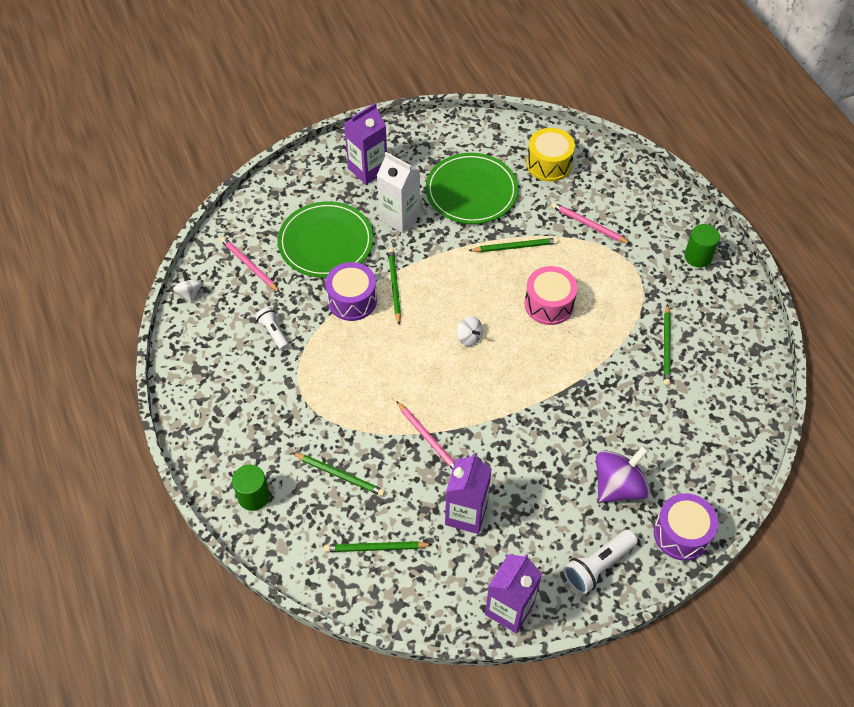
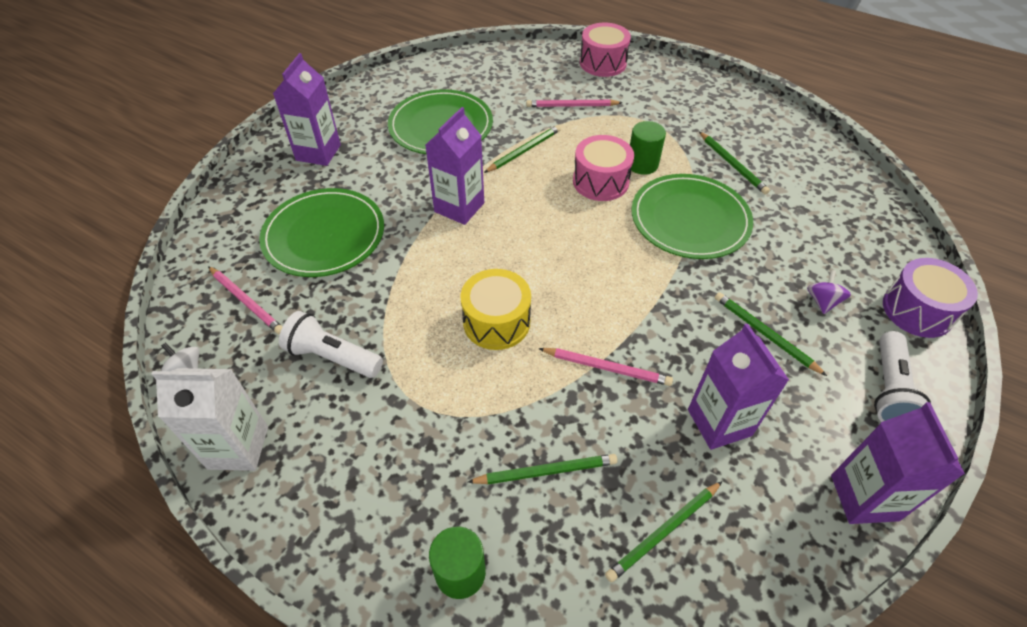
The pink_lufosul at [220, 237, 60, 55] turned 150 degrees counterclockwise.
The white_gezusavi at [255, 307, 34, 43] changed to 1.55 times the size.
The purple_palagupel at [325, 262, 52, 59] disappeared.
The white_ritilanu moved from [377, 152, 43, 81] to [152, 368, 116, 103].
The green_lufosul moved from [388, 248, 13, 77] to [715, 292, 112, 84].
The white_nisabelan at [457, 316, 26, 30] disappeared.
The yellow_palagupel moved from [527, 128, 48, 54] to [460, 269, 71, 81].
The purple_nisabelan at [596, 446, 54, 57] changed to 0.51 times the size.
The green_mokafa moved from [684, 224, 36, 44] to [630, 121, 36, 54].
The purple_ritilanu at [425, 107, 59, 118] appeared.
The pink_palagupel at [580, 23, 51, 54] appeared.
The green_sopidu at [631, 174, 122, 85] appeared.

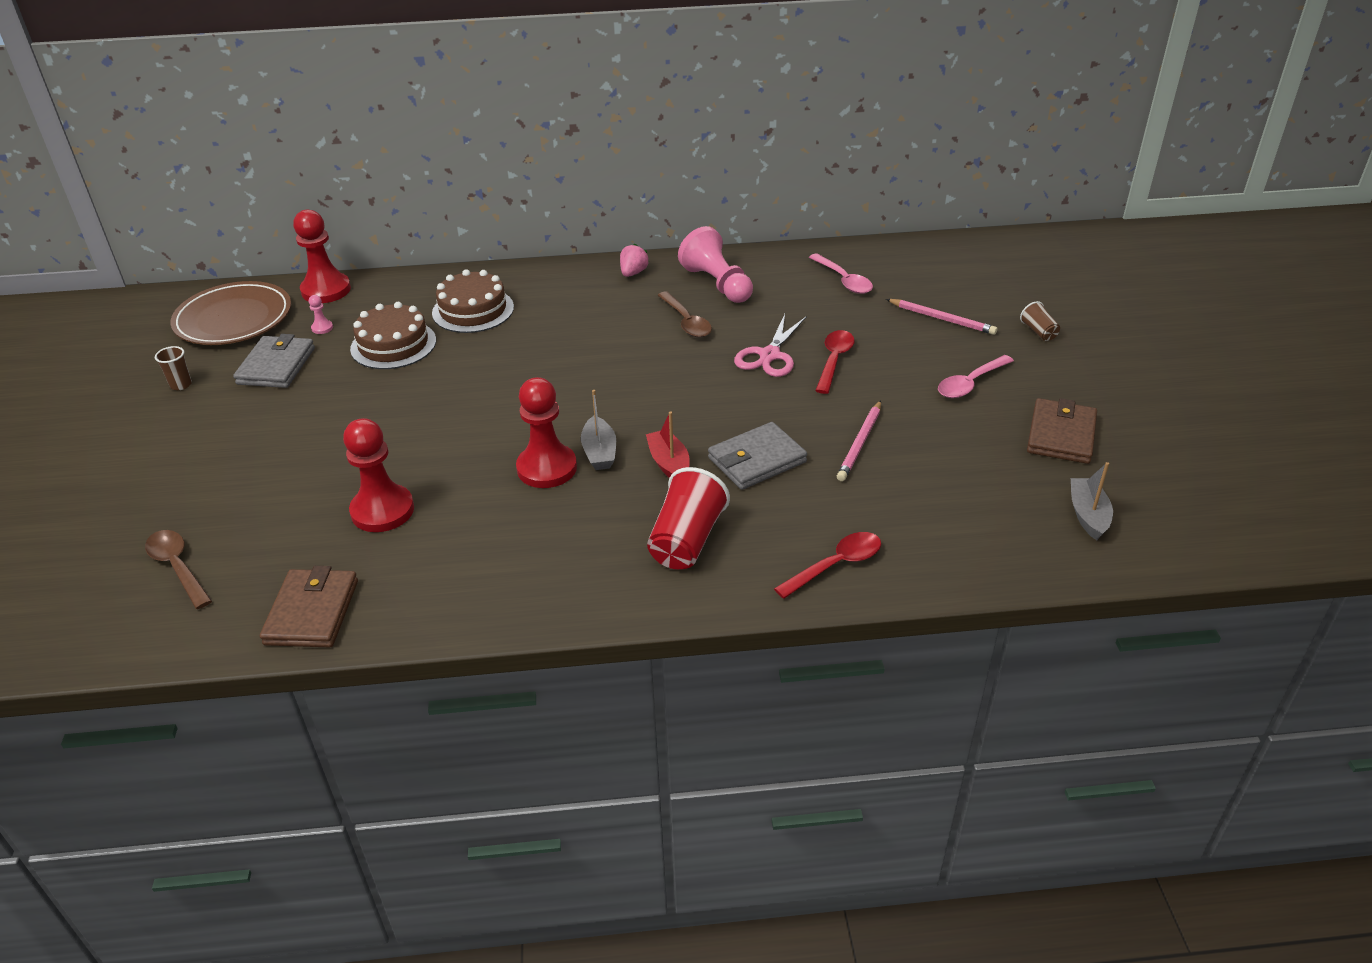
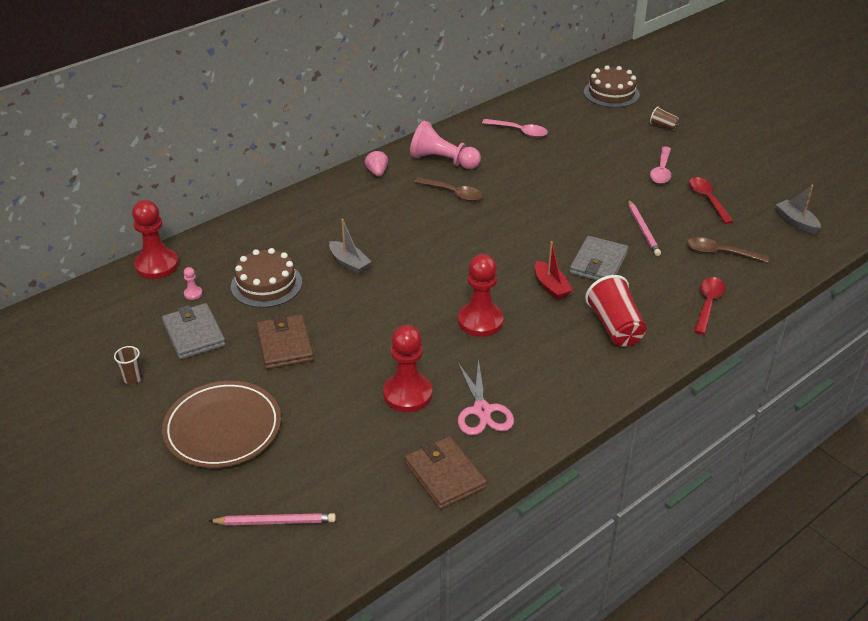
The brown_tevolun moved from [145, 530, 67, 79] to [687, 237, 82, 26].
The brown_sopidu moved from [170, 281, 121, 64] to [162, 381, 119, 87].
The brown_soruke moved from [432, 269, 82, 64] to [584, 65, 56, 43].
The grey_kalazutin moved from [581, 390, 35, 80] to [329, 219, 43, 55].
The red_kalazutin at [646, 412, 44, 66] turned 150 degrees counterclockwise.
The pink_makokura moved from [734, 314, 73, 63] to [458, 358, 56, 77].
The red_tevolun moved from [815, 330, 40, 64] to [689, 177, 45, 47].
The pink_lufosul moved from [886, 299, 111, 36] to [208, 513, 128, 12].
The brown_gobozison moved from [1027, 398, 70, 66] to [256, 314, 58, 55].

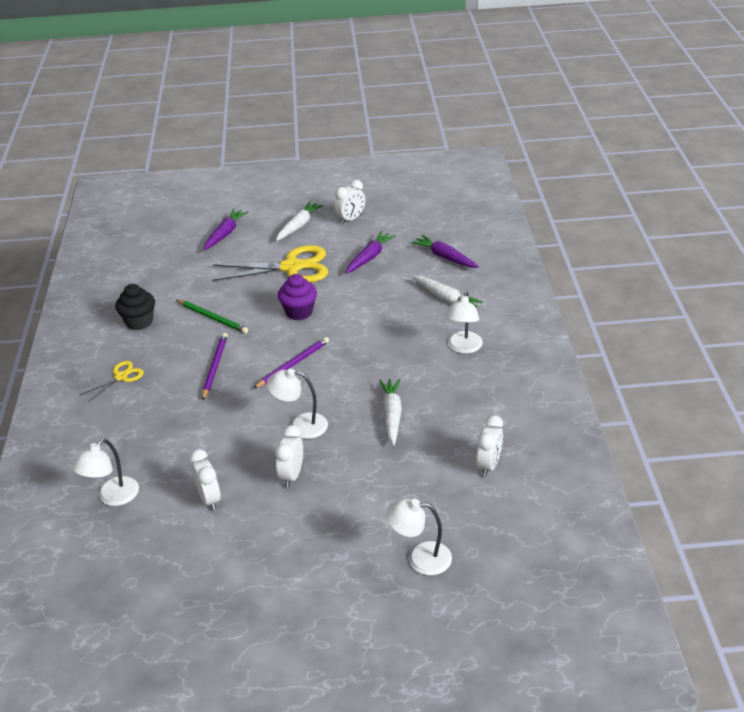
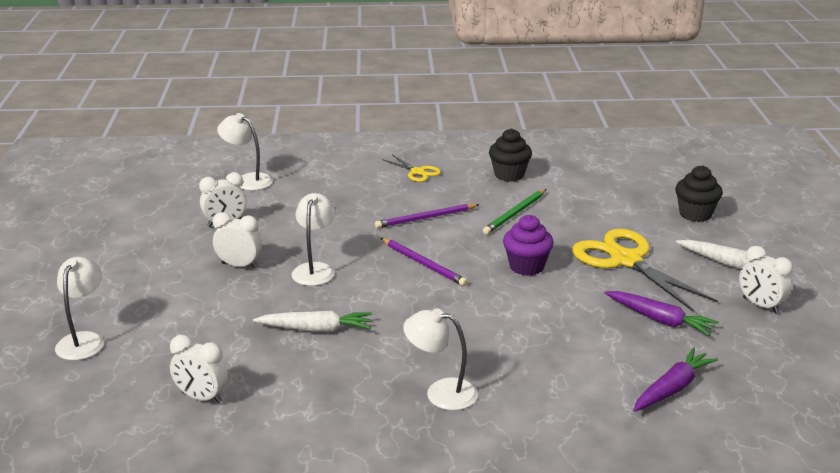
The purple_lufosul at [202, 333, 26, 67] turned 150 degrees clockwise.
The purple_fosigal at [204, 209, 44, 42] was replaced by the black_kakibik at [675, 165, 48, 57].
The yellow_makokura at [213, 245, 115, 37] turned 150 degrees clockwise.
The white_fosigal at [411, 275, 72, 33] disappeared.

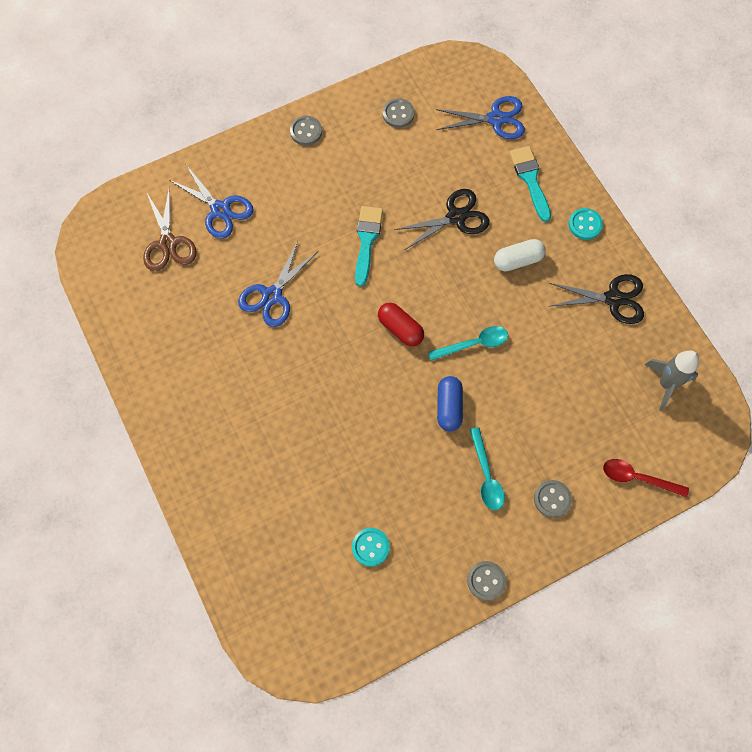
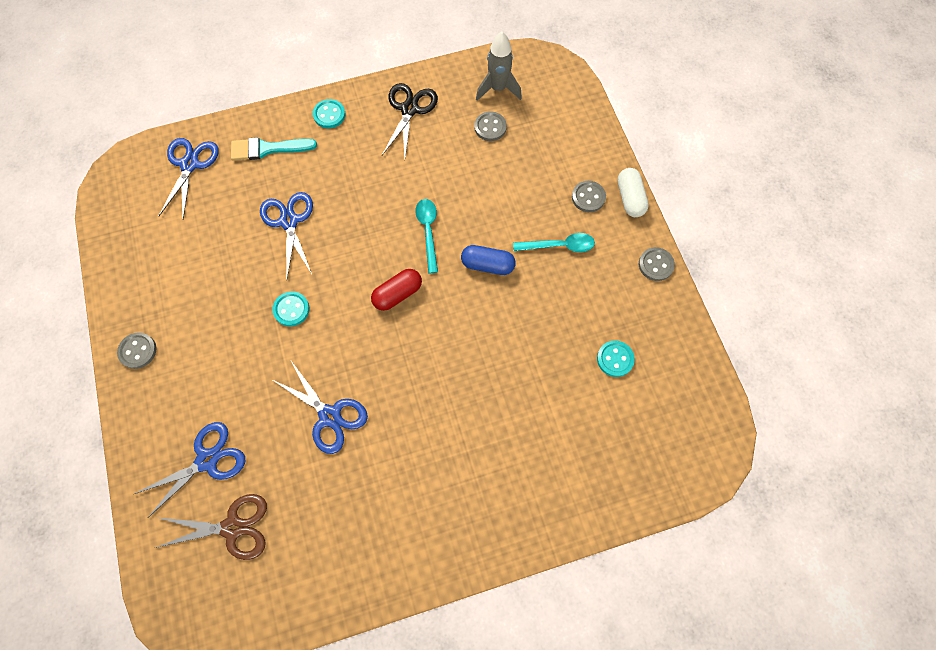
The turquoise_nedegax at [355, 206, 28, 81] was replaced by the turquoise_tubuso at [272, 291, 38, 35].
The grey_tubuso moved from [383, 98, 31, 30] to [474, 111, 33, 30].
The black_makokura at [394, 189, 95, 61] became the blue_makokura at [260, 192, 53, 86].
The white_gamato moved from [494, 239, 52, 32] to [617, 168, 32, 49].
The red_tevolun at [603, 459, 86, 38] disappeared.

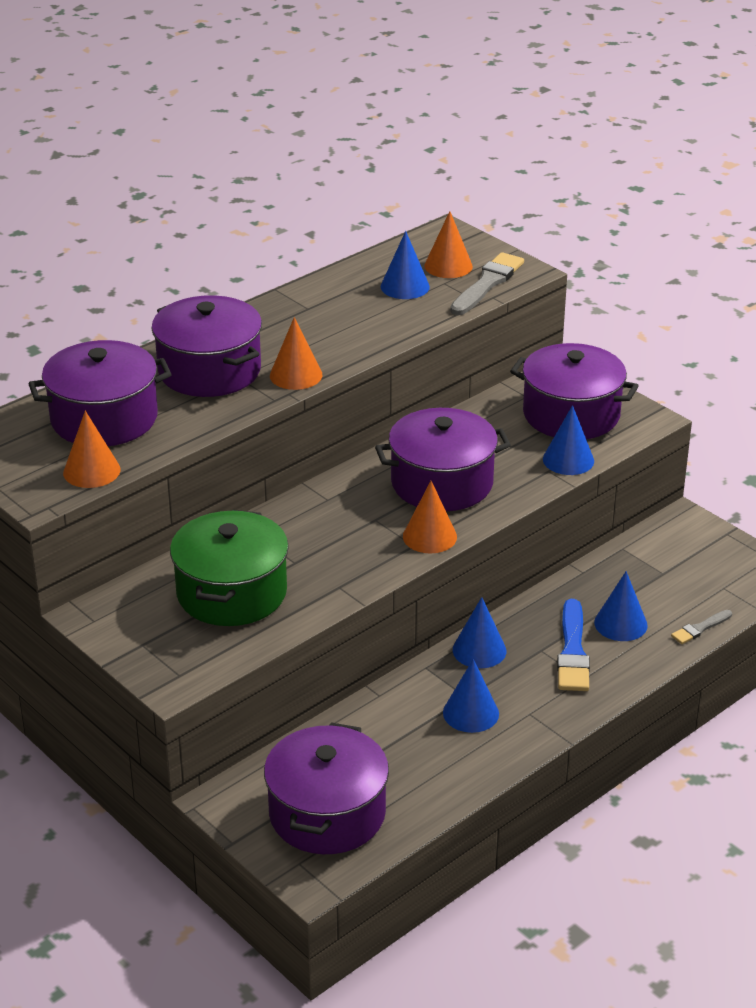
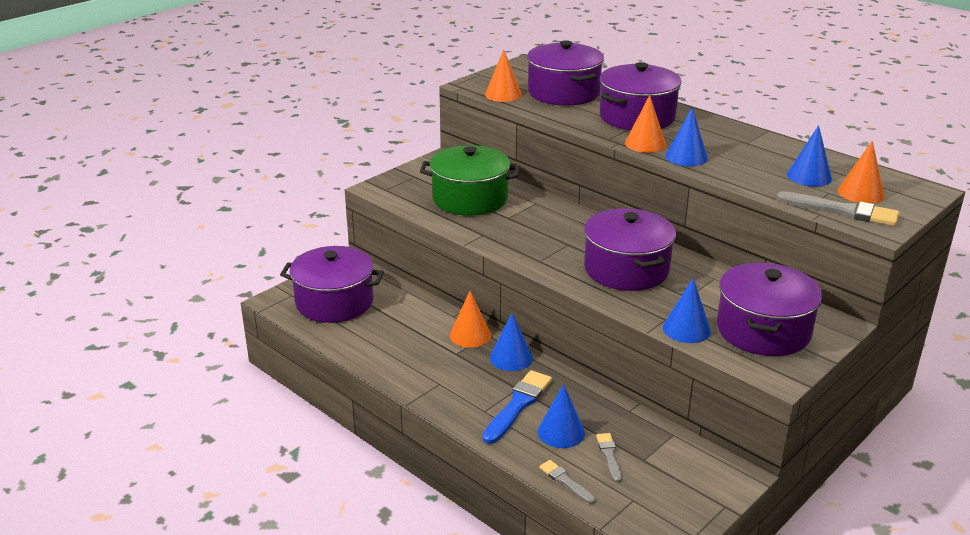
The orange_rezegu moved from [403, 481, 54, 72] to [450, 291, 41, 57].
The blue_rezegu moved from [443, 659, 56, 74] to [665, 107, 43, 59].
The blue_nedegax at [557, 599, 33, 92] turned 120 degrees clockwise.
The grey_nedegax at [596, 433, 26, 49] appeared.

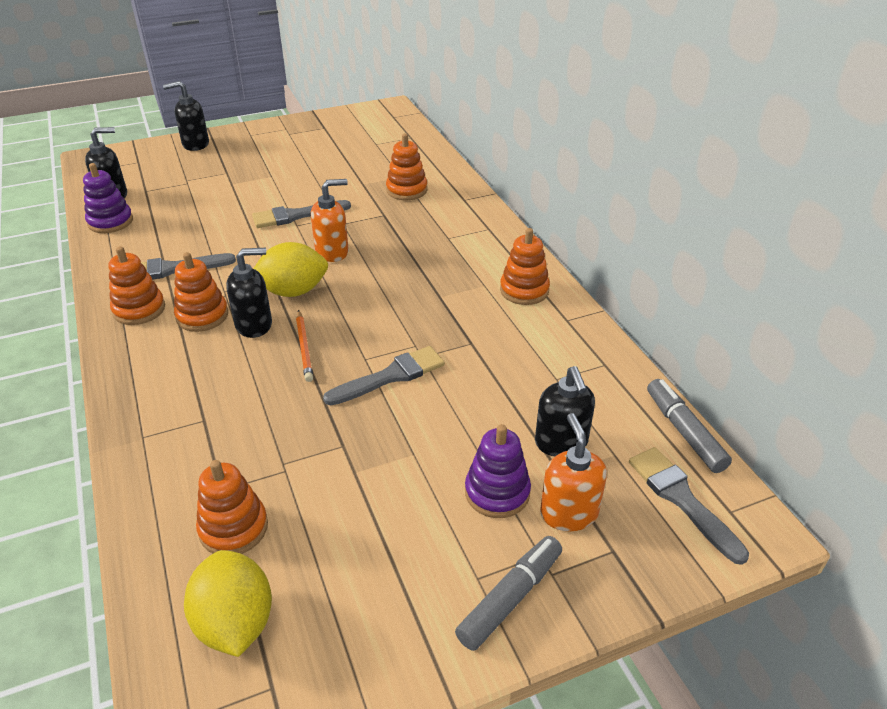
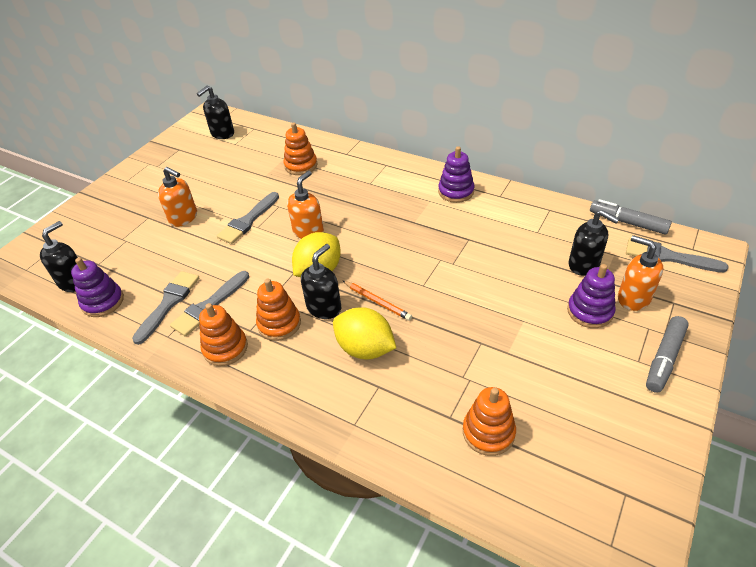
The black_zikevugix moved from [163, 81, 46, 70] to [197, 86, 37, 53].
The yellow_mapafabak moved from [184, 550, 88, 107] to [333, 307, 63, 53].
The grey_nedegax moved from [323, 346, 122, 59] to [132, 271, 67, 74].
The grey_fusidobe at [455, 536, 107, 115] turned 150 degrees counterclockwise.
The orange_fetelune at [500, 228, 50, 77] became the purple_fetelune at [438, 146, 37, 57].
The orange_zikevugix at [158, 167, 39, 60] appeared.

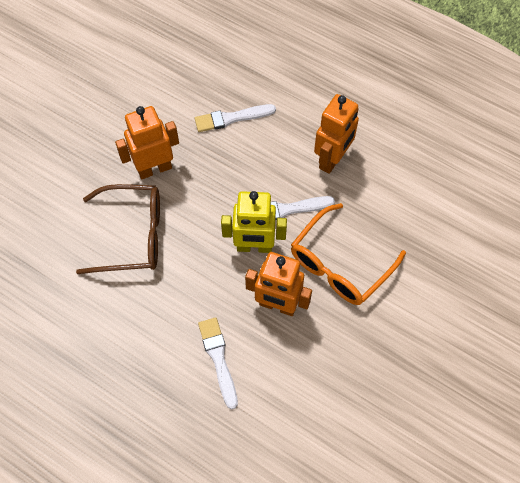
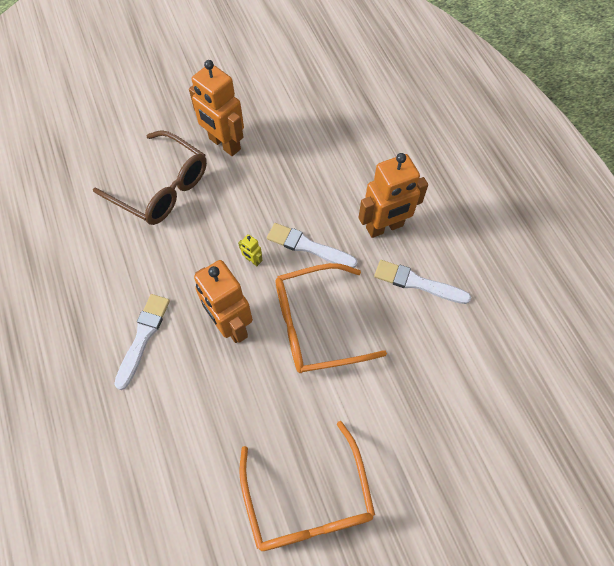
The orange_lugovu at [115, 106, 64, 73] turned 150 degrees counterclockwise.
The white_nedegax moved from [195, 104, 81, 28] to [374, 260, 97, 44].
The yellow_lugovu at [221, 191, 66, 62] changed to 0.41 times the size.
The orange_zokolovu at [239, 421, 136, 130] appeared.

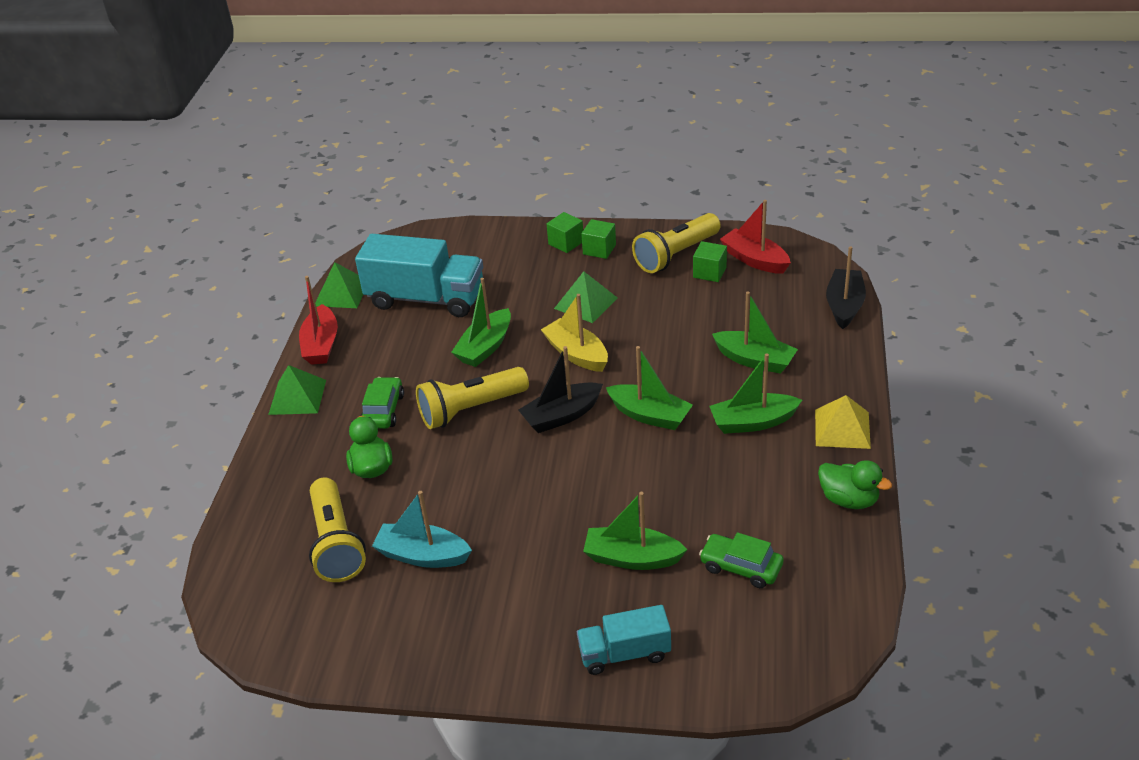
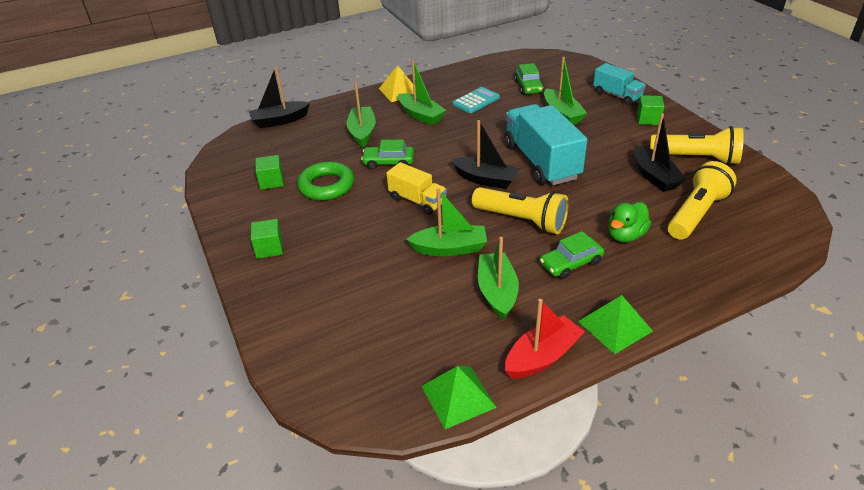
The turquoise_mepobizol moved from [355, 234, 128, 83] to [504, 104, 84, 81].
The turquoise_kalazutin at [372, 491, 100, 77] became the black_kalazutin at [634, 113, 52, 79].
The yellow_kalazutin at [541, 294, 67, 78] was replaced by the yellow_mepobizol at [386, 162, 61, 53].
The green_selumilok moved from [547, 212, 36, 41] to [637, 95, 27, 30].
The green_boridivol at [554, 271, 64, 52] disappeared.
The green_kalazutin moved from [606, 346, 87, 84] to [478, 237, 41, 83].
The yellow_gezusavi moved from [632, 213, 89, 60] to [650, 126, 94, 39].
The red_kalazutin at [720, 200, 71, 74] disappeared.
The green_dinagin at [818, 460, 74, 49] disappeared.
The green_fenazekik at [297, 161, 57, 40] appeared.
The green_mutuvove at [361, 139, 53, 31] appeared.
The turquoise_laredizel at [452, 87, 48, 26] appeared.

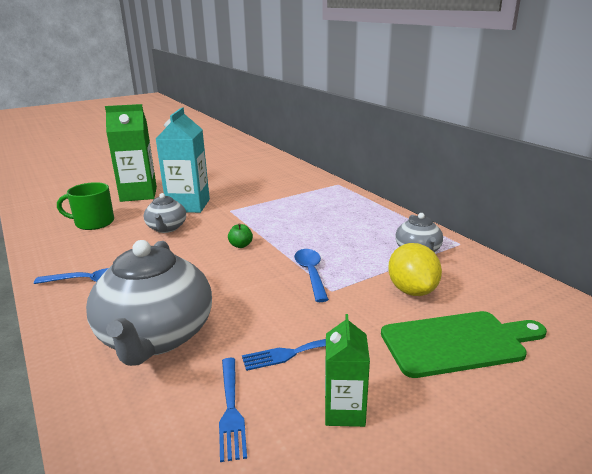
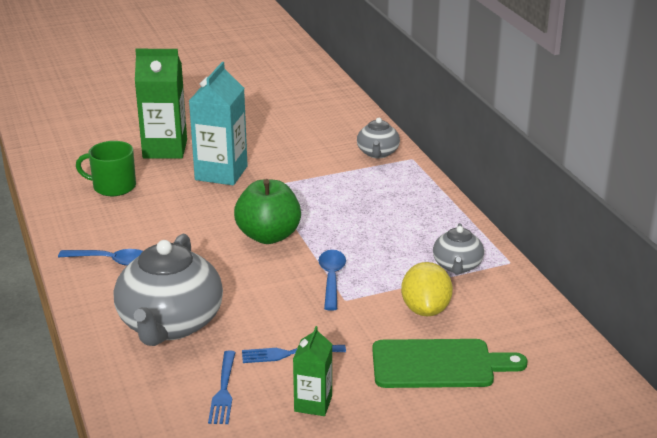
The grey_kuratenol moved from [144, 193, 42, 40] to [357, 118, 43, 40].
The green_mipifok at [228, 223, 25, 25] changed to 2.44 times the size.

